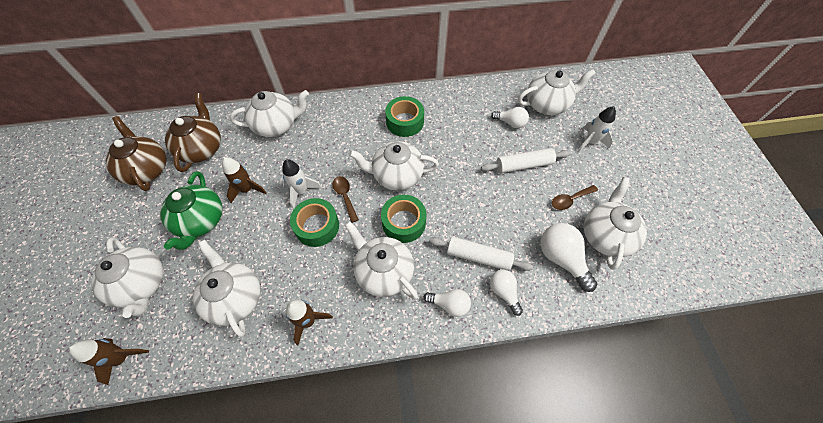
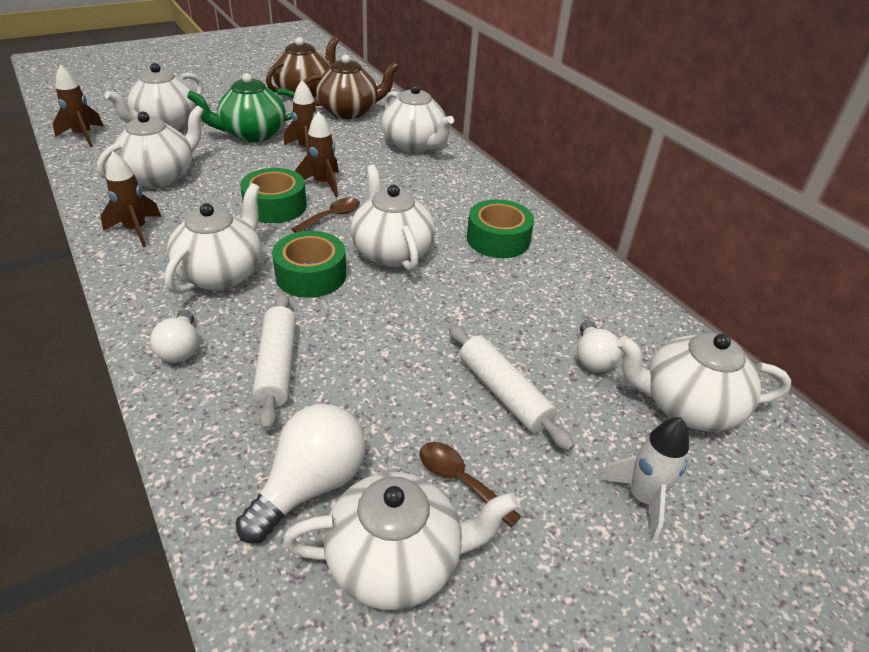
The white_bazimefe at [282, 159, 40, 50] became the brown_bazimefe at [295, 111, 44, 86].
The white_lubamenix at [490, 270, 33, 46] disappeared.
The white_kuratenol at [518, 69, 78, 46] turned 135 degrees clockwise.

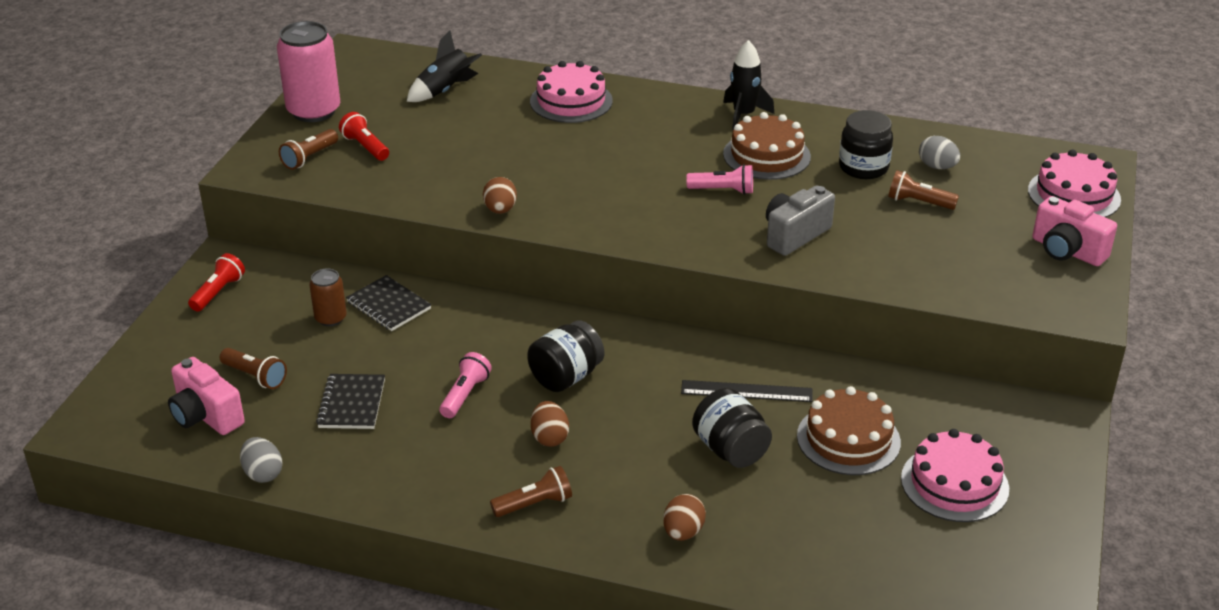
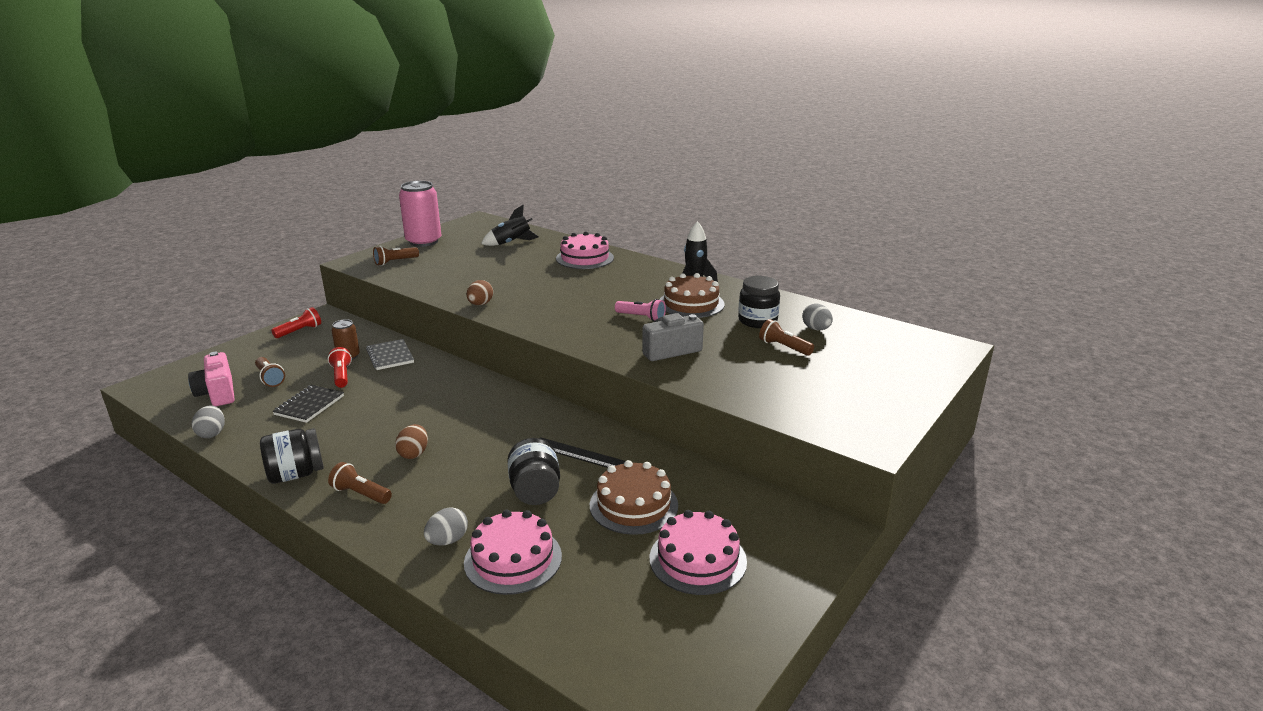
The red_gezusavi moved from [339, 112, 50, 49] to [328, 347, 24, 41].
The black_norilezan at [346, 275, 85, 56] became the grey_norilezan at [366, 339, 48, 31].
The pink_gezusavi at [439, 352, 53, 66] disappeared.
The brown_gezusavi at [490, 466, 82, 51] turned 150 degrees counterclockwise.
The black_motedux moved from [527, 321, 77, 71] to [260, 428, 64, 56].
The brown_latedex at [663, 494, 43, 47] became the grey_latedex at [424, 507, 44, 38].
The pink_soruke moved from [1028, 150, 93, 68] to [464, 510, 98, 85].
The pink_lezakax at [1032, 196, 85, 70] disappeared.

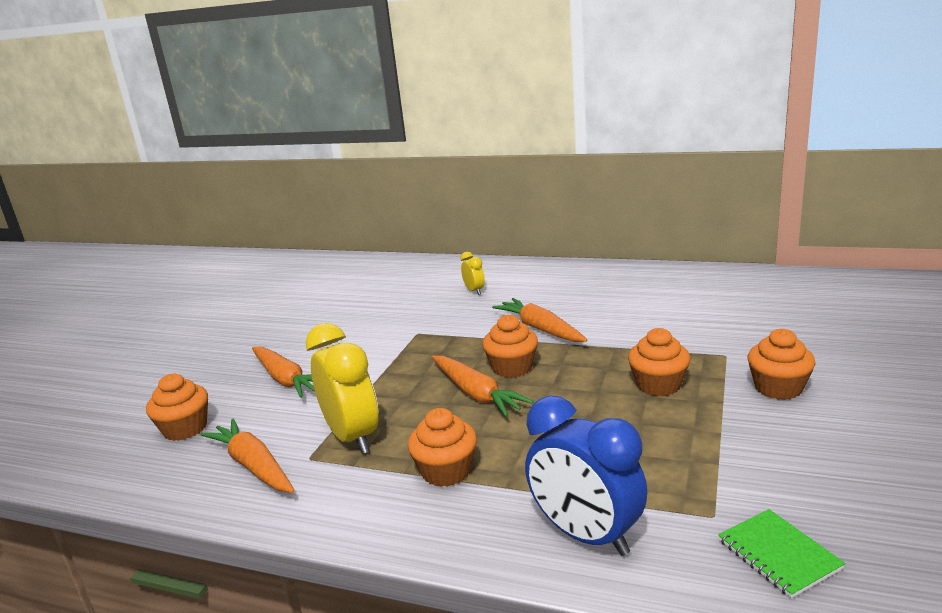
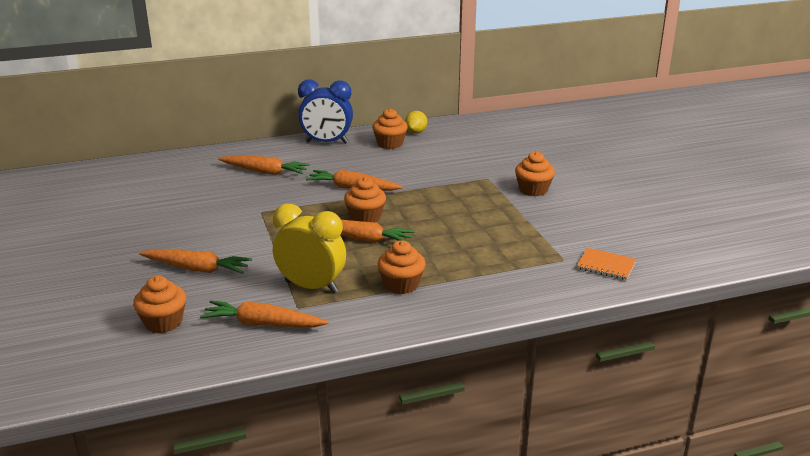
The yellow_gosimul at [461, 252, 24, 43] was replaced by the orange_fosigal at [218, 155, 92, 20].
The blue_gosimul moved from [525, 395, 122, 161] to [298, 80, 55, 64].
The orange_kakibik moved from [628, 328, 62, 68] to [372, 109, 36, 40].
The green_norilezan at [718, 509, 127, 89] became the orange_norilezan at [577, 248, 59, 32].
The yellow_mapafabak at [405, 111, 22, 23] appeared.

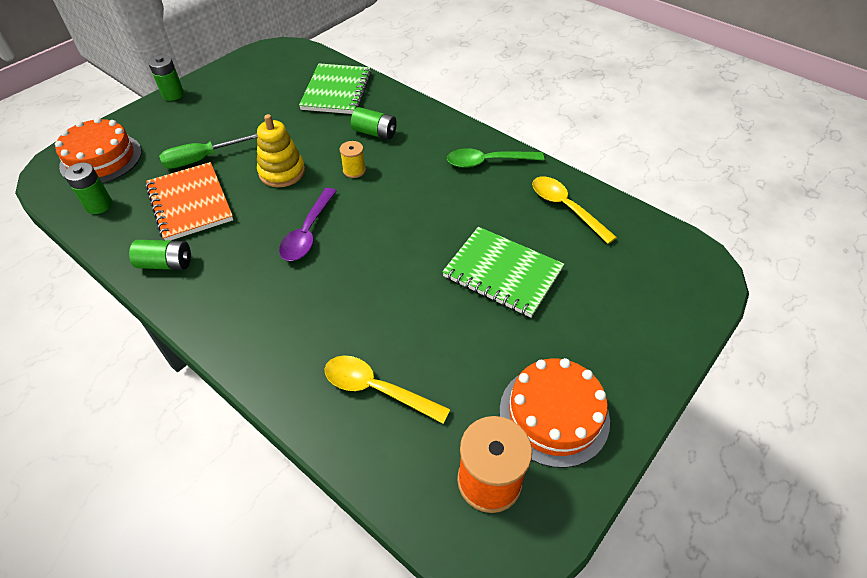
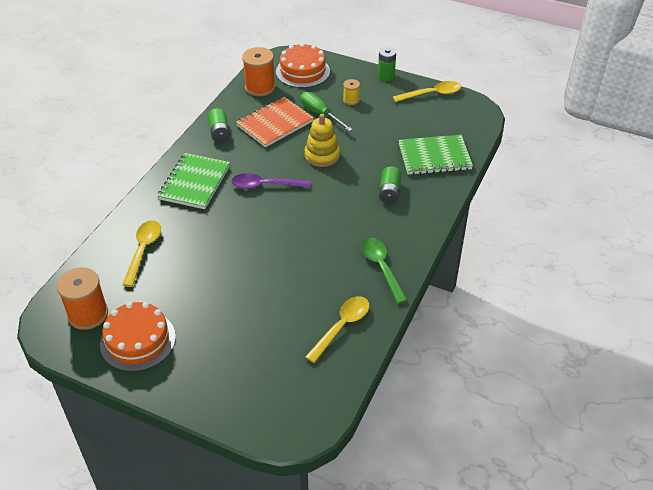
The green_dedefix at [64, 163, 48, 51] was replaced by the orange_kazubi at [242, 47, 33, 49].
The yellow_kazubi moved from [340, 141, 26, 37] to [343, 79, 17, 26].
The green_norilezan moved from [442, 227, 122, 91] to [158, 153, 72, 56].
The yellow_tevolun at [393, 81, 68, 21] appeared.

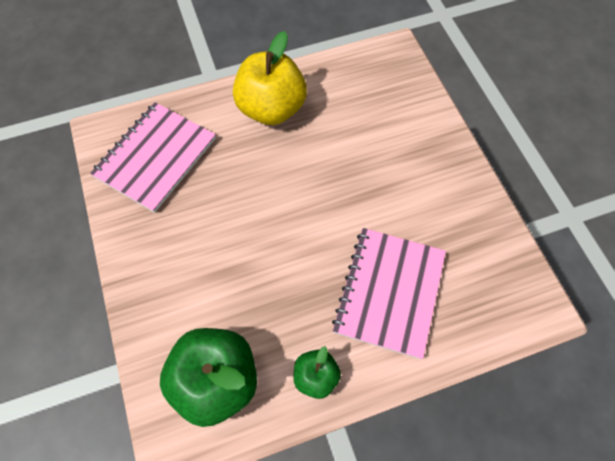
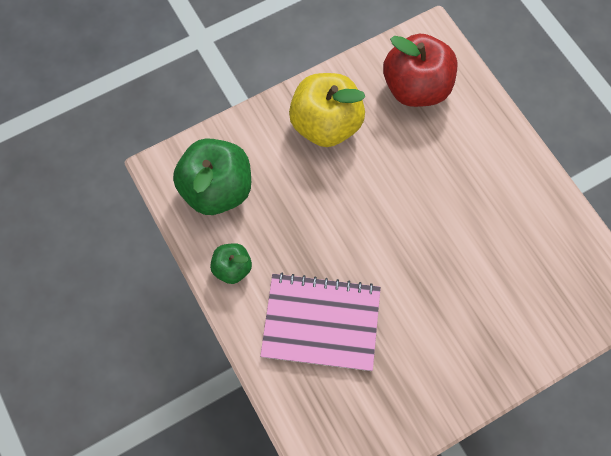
The pink_norilezan at [90, 102, 126, 111] was replaced by the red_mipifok at [383, 33, 74, 74].
The yellow_mipifok moved from [233, 31, 74, 94] to [289, 73, 76, 74].

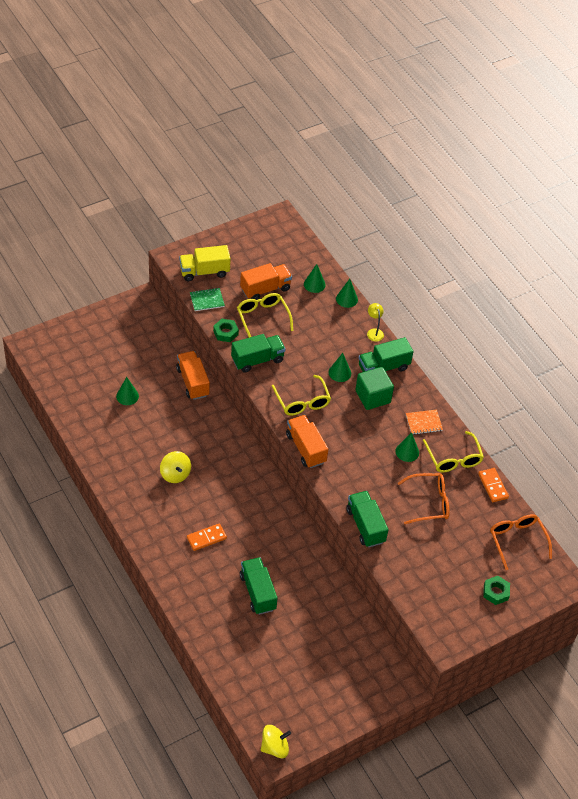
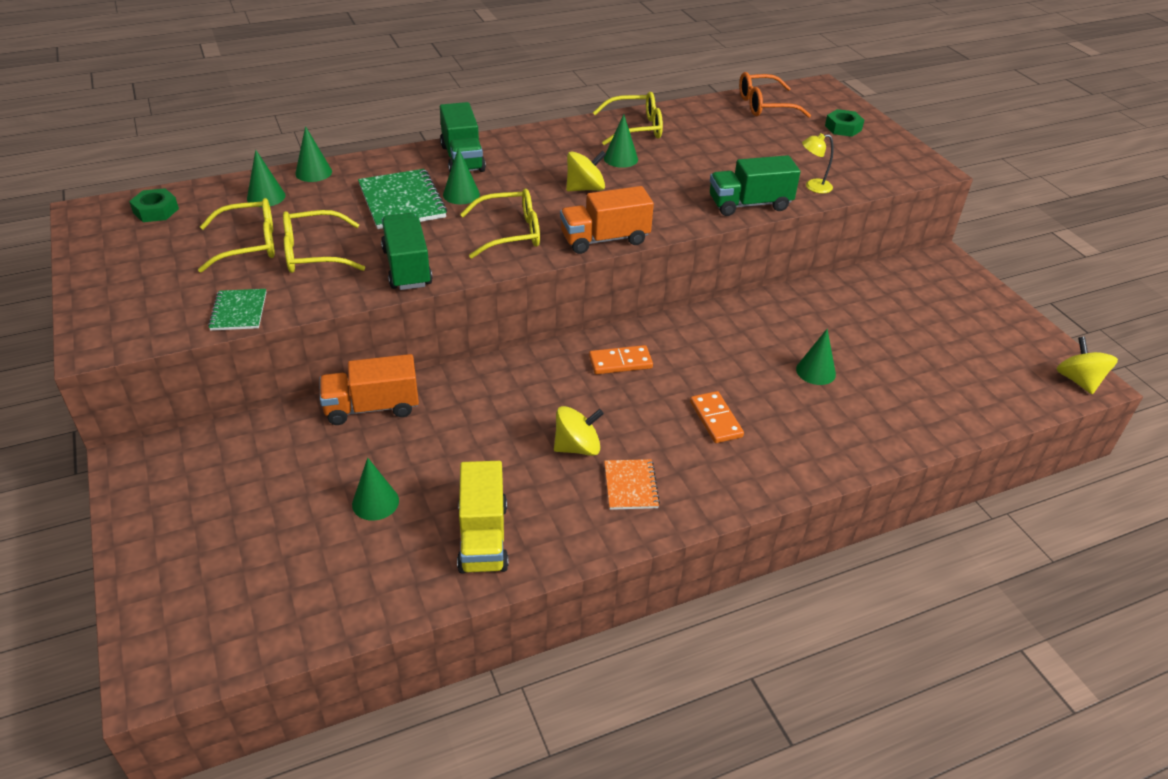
The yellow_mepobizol moved from [179, 245, 52, 36] to [457, 461, 52, 113].
The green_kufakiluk moved from [213, 319, 26, 23] to [129, 188, 50, 34].
The orange_mepobizol at [240, 263, 52, 37] was replaced by the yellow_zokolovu at [198, 198, 77, 75].
The green_mepobizol at [240, 557, 38, 58] was replaced by the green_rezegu at [796, 329, 40, 56].
The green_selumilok at [355, 367, 39, 43] disappeared.
The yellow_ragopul moved from [367, 303, 17, 39] to [802, 133, 31, 60].
The orange_zokolovu at [398, 473, 51, 51] disappeared.
The orange_norilezan moved from [406, 409, 37, 26] to [604, 459, 56, 51].
The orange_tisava moved from [478, 468, 31, 34] to [589, 345, 64, 29].
The green_norilezan at [358, 169, 89, 60] appeared.
The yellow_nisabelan at [566, 151, 41, 40] appeared.

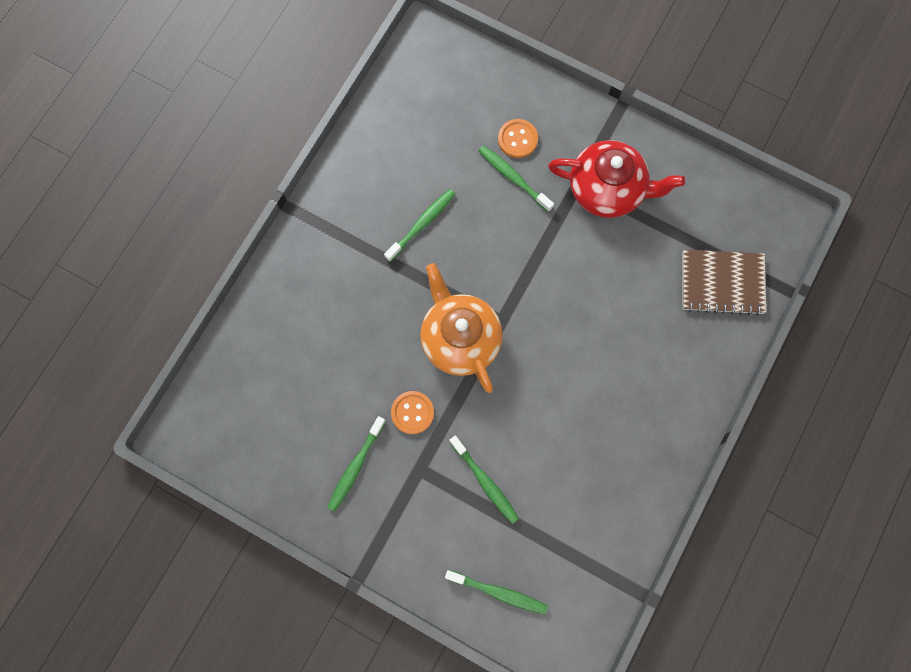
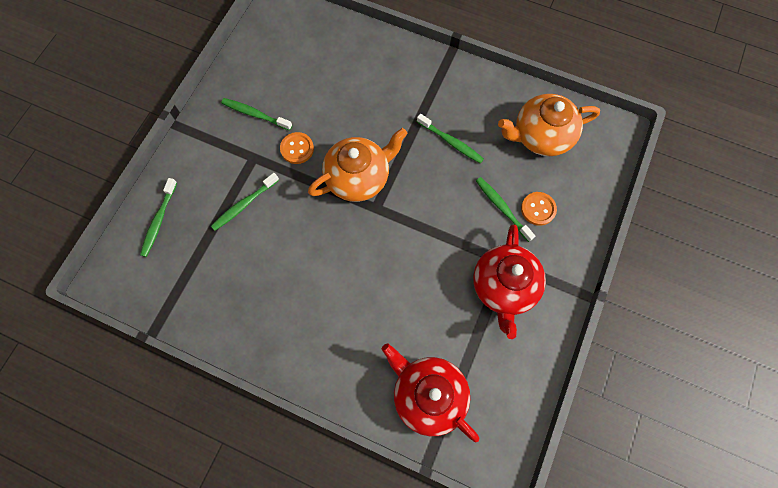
The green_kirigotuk at [478, 145, 76, 67] turned 75 degrees counterclockwise.
The brown_norilezan at [682, 250, 84, 66] was replaced by the red_kuratenol at [382, 343, 97, 99].
The orange_kuratenol at [498, 94, 102, 62] appeared.

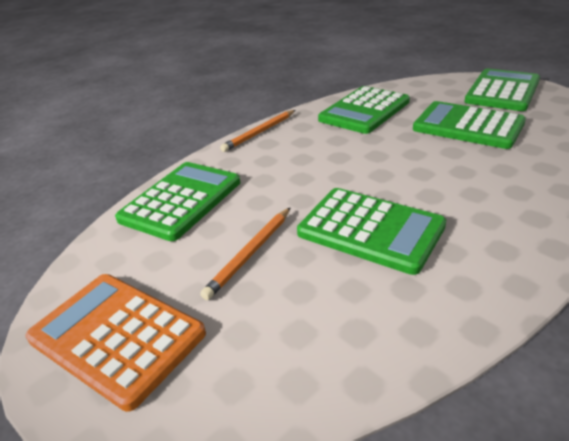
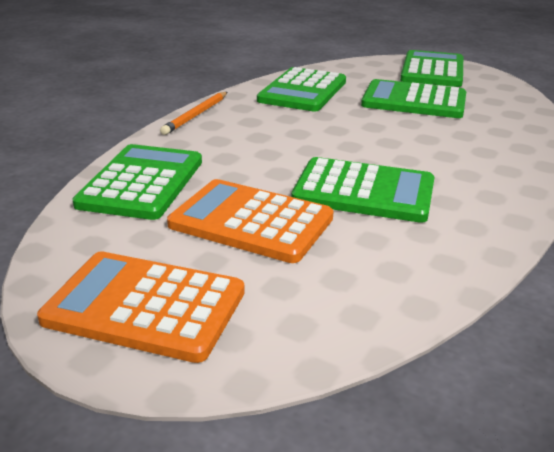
The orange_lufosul at [200, 207, 91, 93] was replaced by the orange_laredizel at [167, 179, 167, 84].

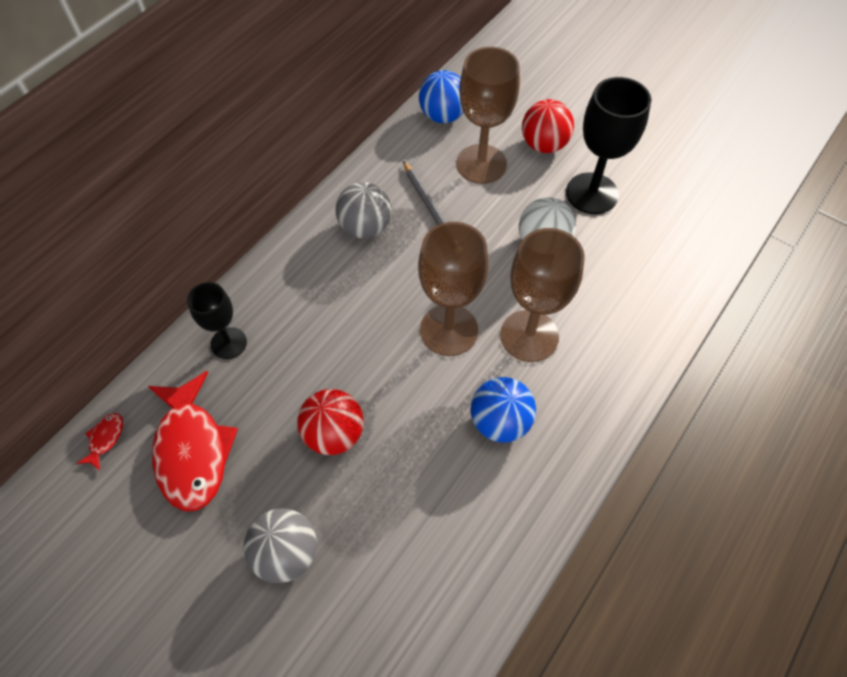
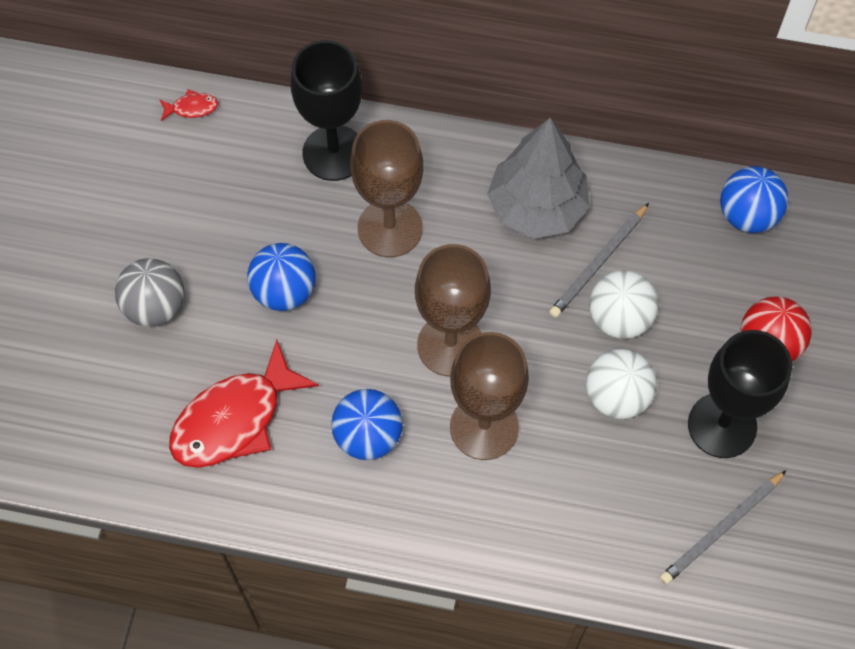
The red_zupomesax moved from [148, 371, 90, 140] to [169, 340, 150, 128].
The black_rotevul at [187, 282, 60, 77] changed to 1.64 times the size.
The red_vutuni at [297, 389, 67, 66] became the blue_vutuni at [247, 243, 69, 68].
The grey_vutuni at [335, 182, 56, 57] was replaced by the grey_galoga at [487, 118, 103, 121].
The brown_rotevul moved from [456, 47, 64, 137] to [350, 120, 73, 137].
The white_vutuni at [589, 270, 70, 69] appeared.
The grey_lufosul at [660, 470, 127, 114] appeared.

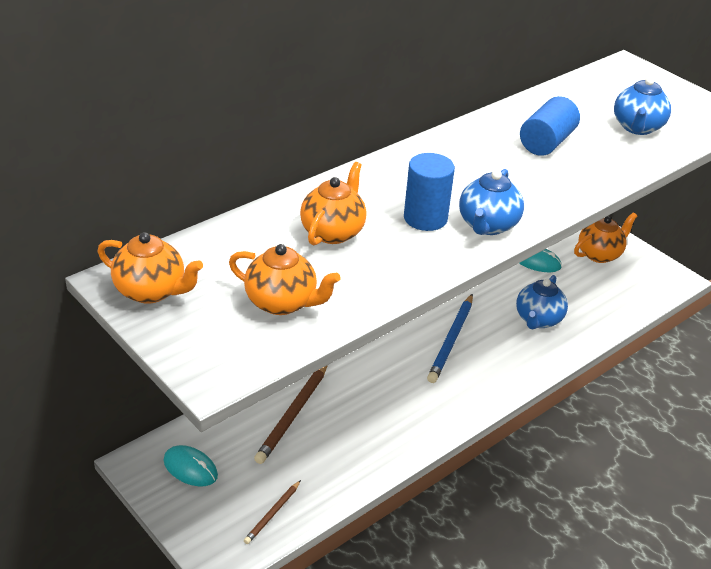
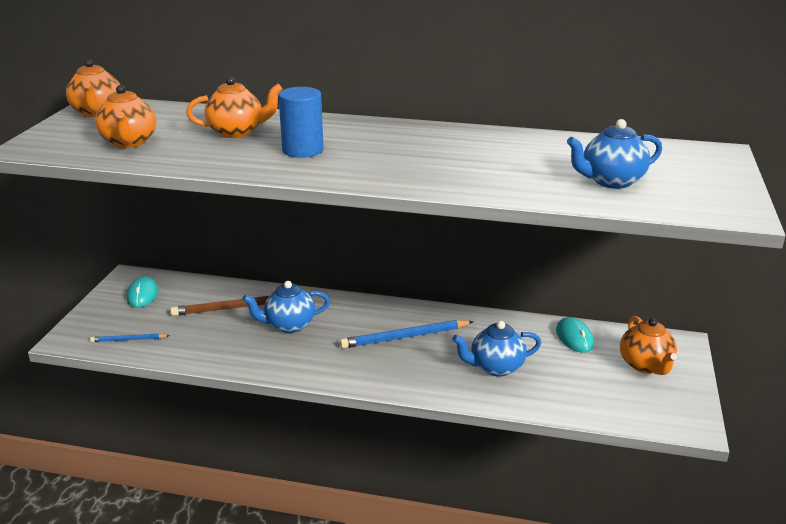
The brown_lufosul at [244, 480, 57, 64] became the blue_lufosul at [90, 333, 80, 9].
The blue_kuratenol moved from [459, 169, 65, 66] to [243, 281, 87, 52].
The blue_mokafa at [520, 96, 60, 60] disappeared.
The orange_kuratenol at [574, 212, 63, 51] turned 60 degrees clockwise.

